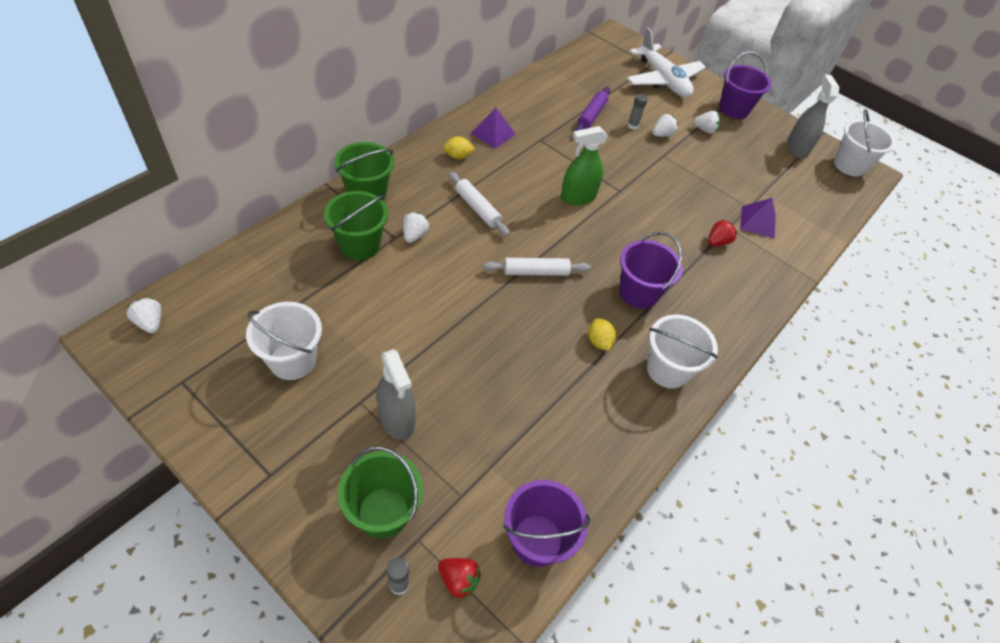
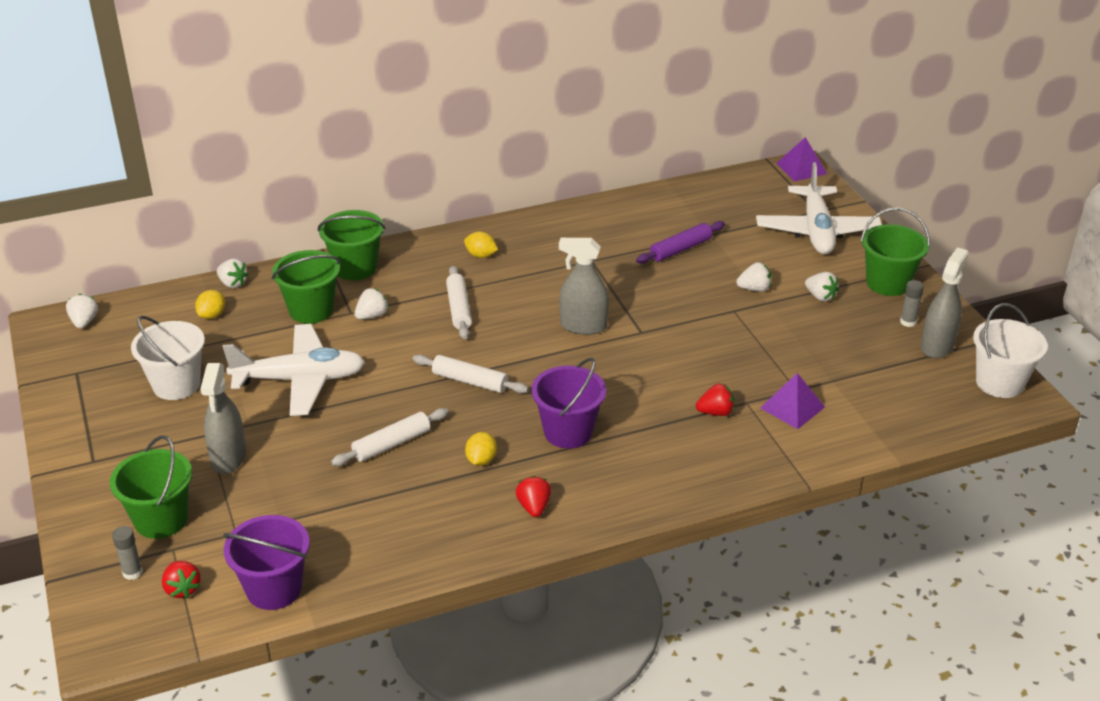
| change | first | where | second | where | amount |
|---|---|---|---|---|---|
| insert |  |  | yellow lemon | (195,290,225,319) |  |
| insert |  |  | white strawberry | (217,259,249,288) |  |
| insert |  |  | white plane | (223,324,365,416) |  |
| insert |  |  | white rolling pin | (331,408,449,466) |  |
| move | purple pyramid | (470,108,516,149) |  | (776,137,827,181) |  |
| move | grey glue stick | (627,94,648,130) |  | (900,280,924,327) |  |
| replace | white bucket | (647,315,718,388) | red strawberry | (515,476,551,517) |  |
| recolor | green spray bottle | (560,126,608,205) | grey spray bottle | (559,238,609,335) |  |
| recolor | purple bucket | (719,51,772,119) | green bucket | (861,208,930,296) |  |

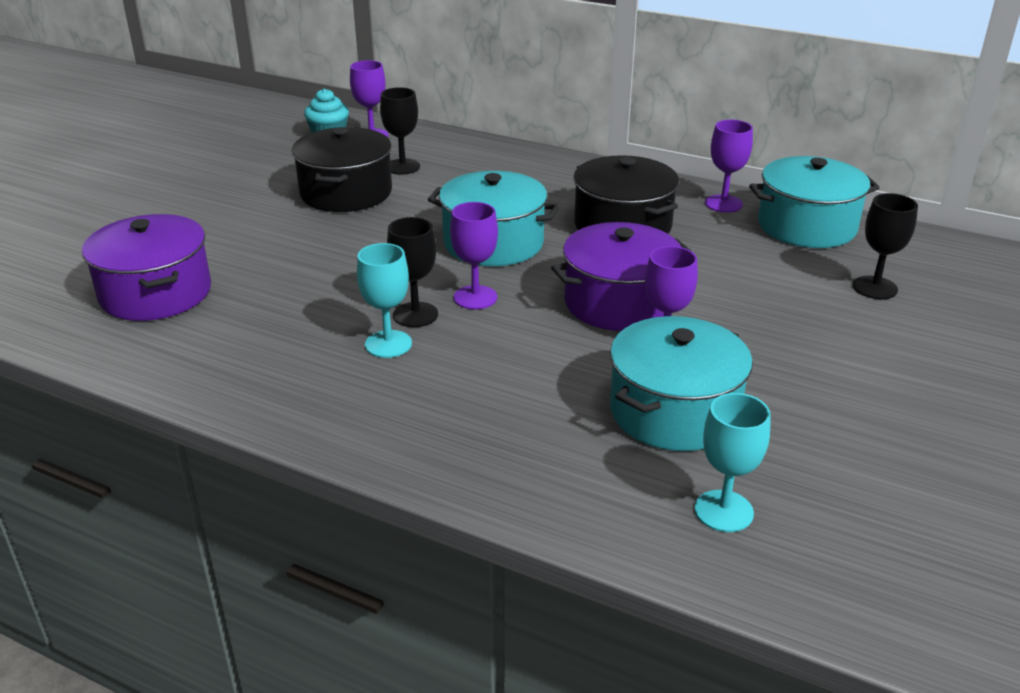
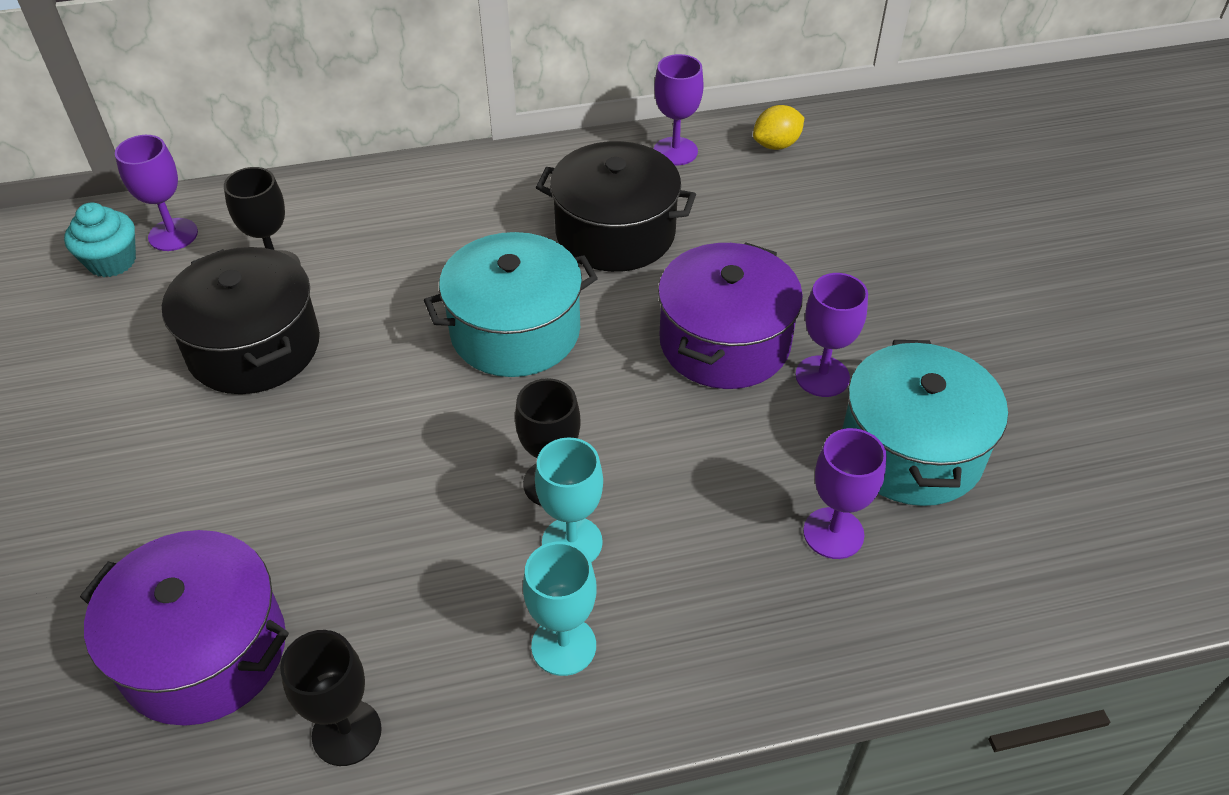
| change | first | where | second | where | amount |
|---|---|---|---|---|---|
| move | purple goblet | (450,202,498,310) |  | (803,428,887,559) |  |
| move | turquoise goblet | (694,393,771,532) |  | (523,542,597,676) |  |
| move | black goblet | (853,193,918,299) |  | (280,630,382,766) |  |
| replace | turquoise pot | (749,156,880,248) | yellow lemon | (753,105,804,150) |  |

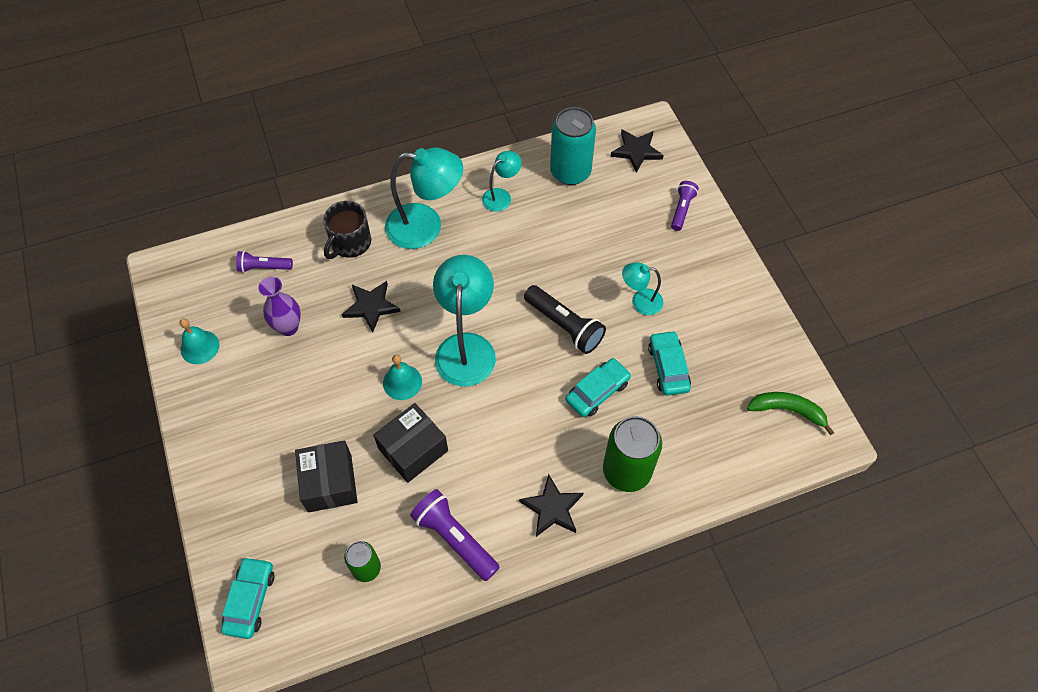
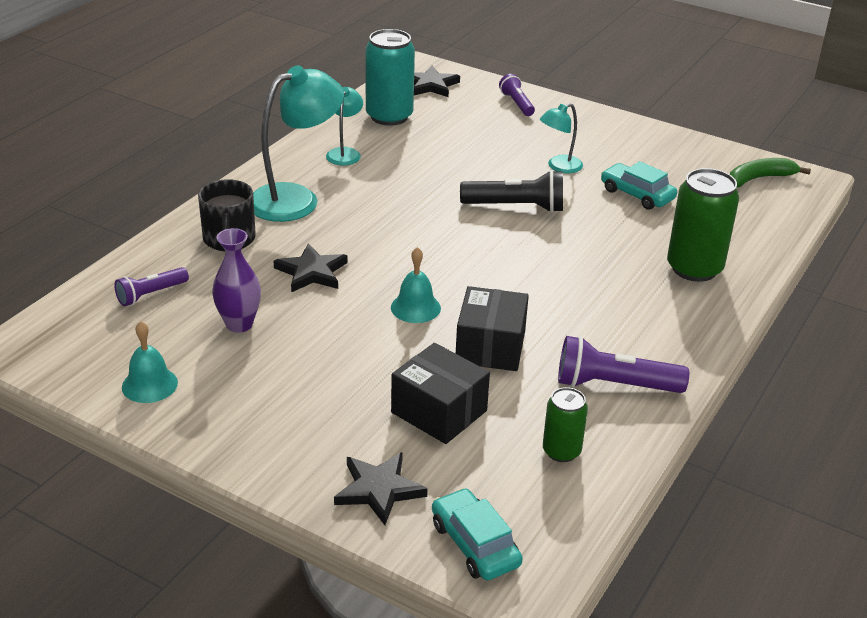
| change | first | where | second | where | amount |
|---|---|---|---|---|---|
| delete | turquoise lamp | (433,255,496,387) |  |  |  |
| delete | turquoise car | (565,358,631,417) |  |  |  |
| move | black star | (519,474,583,537) |  | (334,452,428,525) |  |

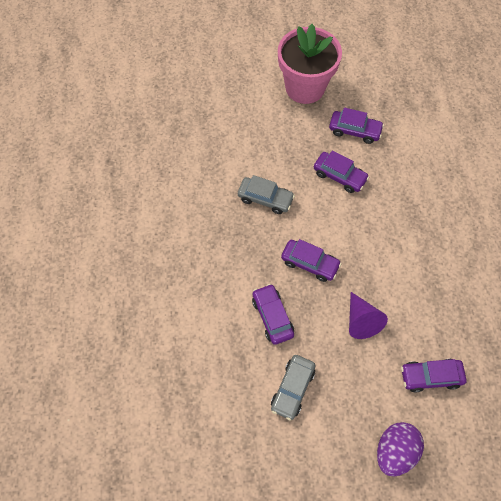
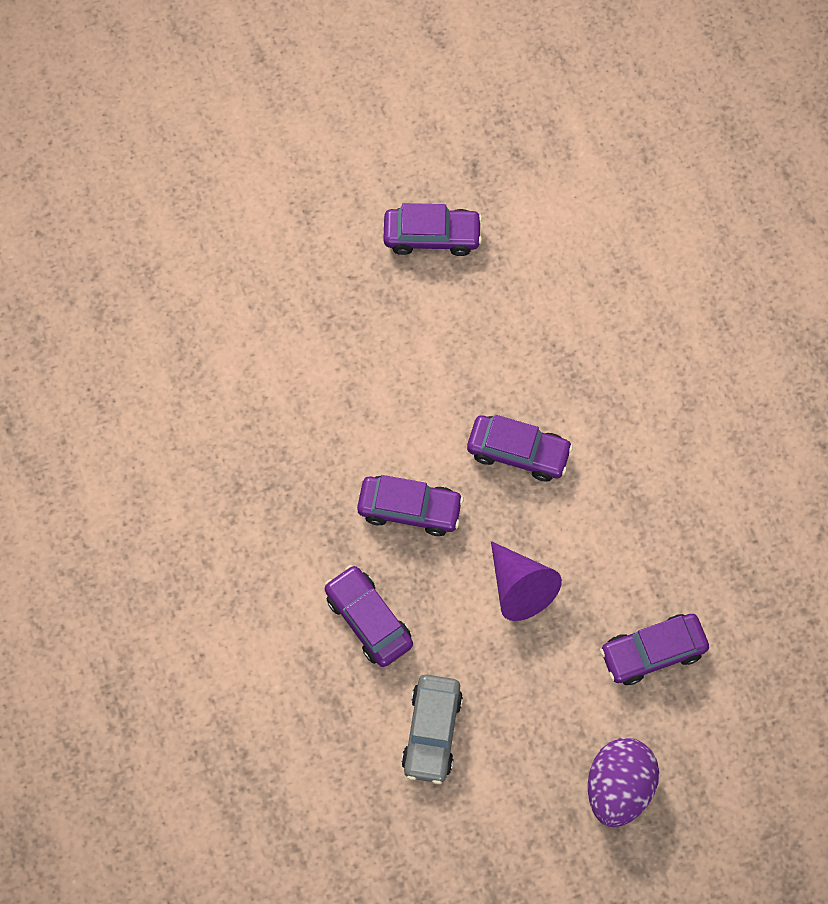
| change | first | where | second | where | amount |
|---|---|---|---|---|---|
| delete | grey car | (238,175,295,214) |  |  |  |
| delete | pink flower pot | (278,24,342,104) |  |  |  |
| move | purple car | (314,150,369,193) |  | (467,415,573,482) |  |

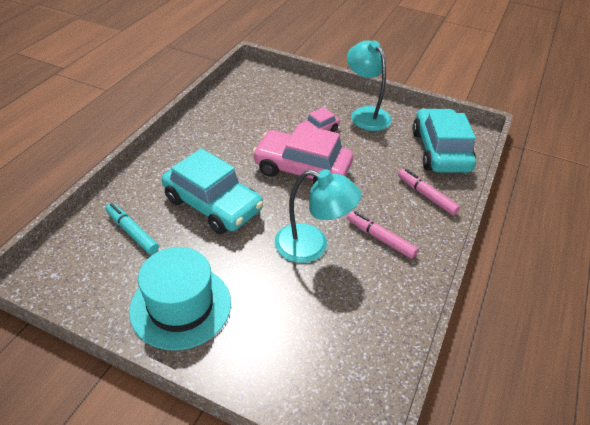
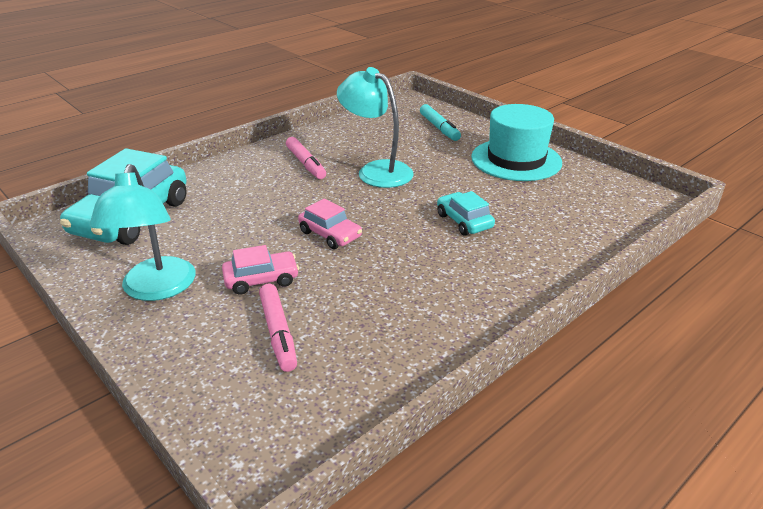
| change | first | where | second | where | amount |
|---|---|---|---|---|---|
| move | turquoise marker | (105,203,159,254) |  | (420,104,461,141) |  |
| move | pink marker | (398,169,460,215) |  | (259,284,297,372) |  |
| resize | turquoise car | (162,148,263,234) |  | (437,191,495,236) | x0.50 |
| resize | pink car | (252,124,353,184) |  | (298,199,362,249) | x0.50 |

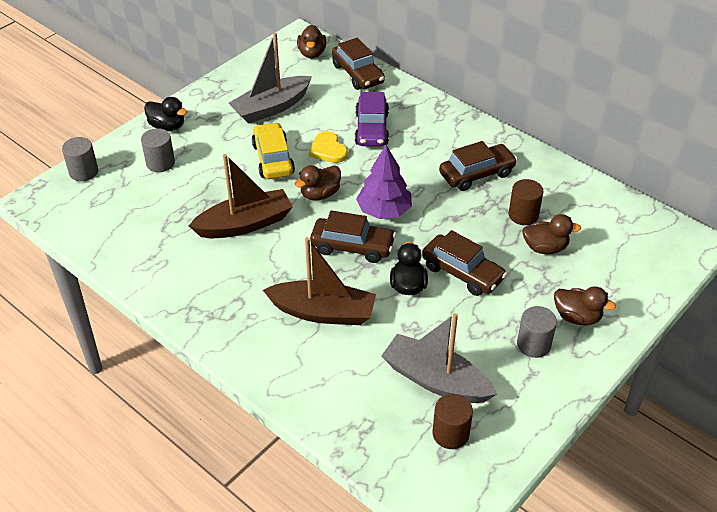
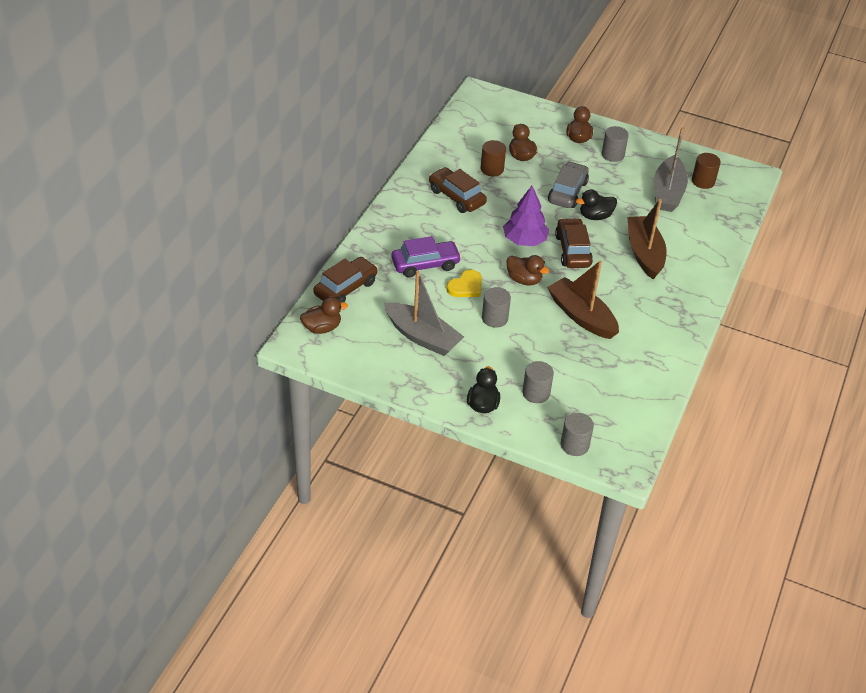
| change | first | where | second | where | amount |
|---|---|---|---|---|---|
| replace | yellow car | (252,122,295,179) | grey cylinder | (482,287,511,328) |  |
| recolor | brown car | (422,230,507,296) | grey car | (548,161,589,208) |  |

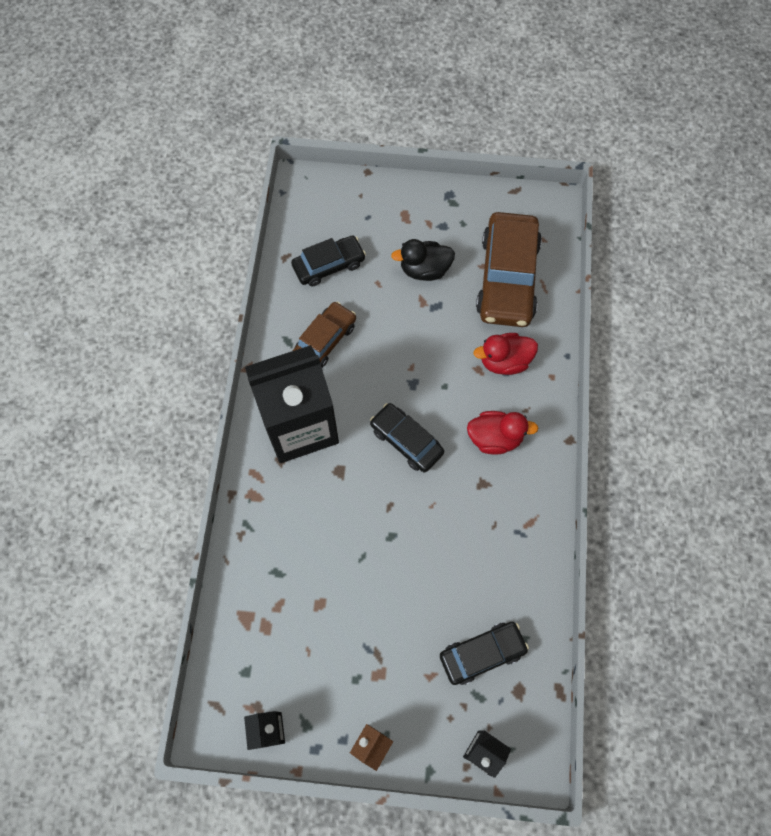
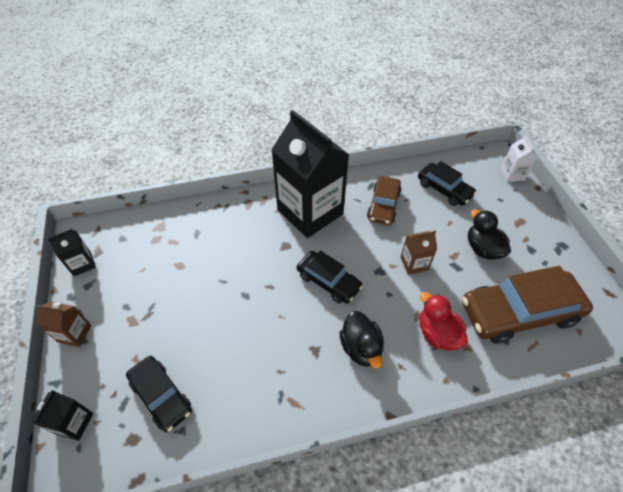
| change | first | where | second | where | amount |
|---|---|---|---|---|---|
| insert |  |  | brown carton | (401,231,437,275) |  |
| insert |  |  | white carton | (500,135,538,182) |  |
| recolor | red duck | (467,411,539,454) | black duck | (339,311,384,368) |  |
| rotate | brown car | (293,302,356,368) |  | (367,176,401,225) | 90 degrees clockwise |
| rotate | black car | (370,403,444,472) |  | (297,251,363,304) | 105 degrees clockwise |

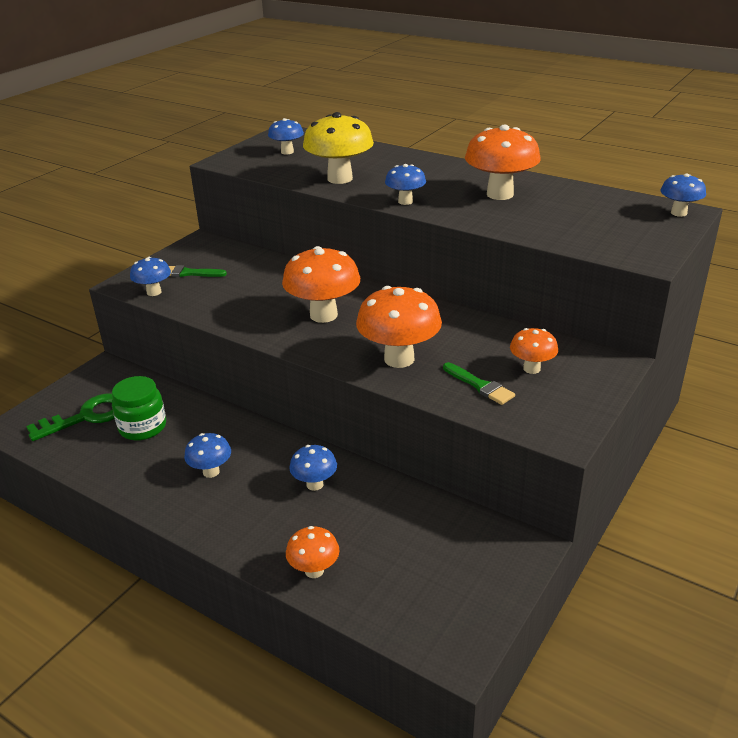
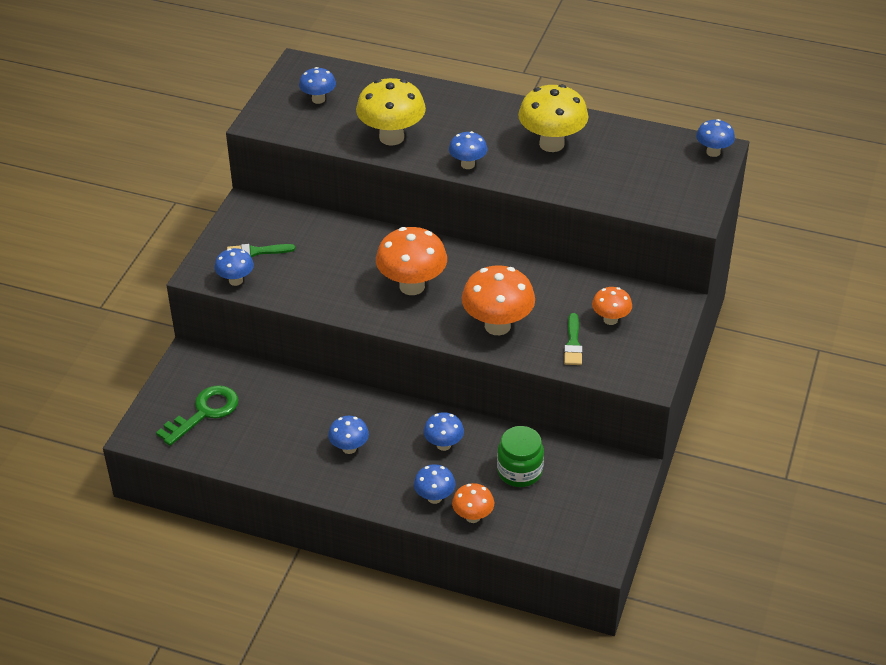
| change | first | where | second | where | amount |
|---|---|---|---|---|---|
| insert |  |  | blue mushroom | (414,464,456,504) |  |
| move | green jar | (112,376,166,441) |  | (497,426,544,487) |  |
| recolor | orange mushroom | (465,125,541,200) | yellow mushroom | (518,84,588,152) |  |
| rotate | green brush | (443,362,515,405) |  | (564,313,583,365) | 60 degrees clockwise |

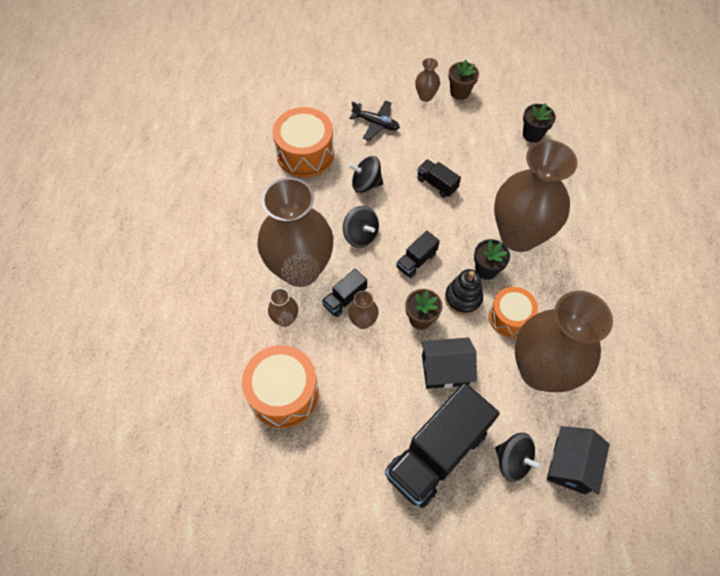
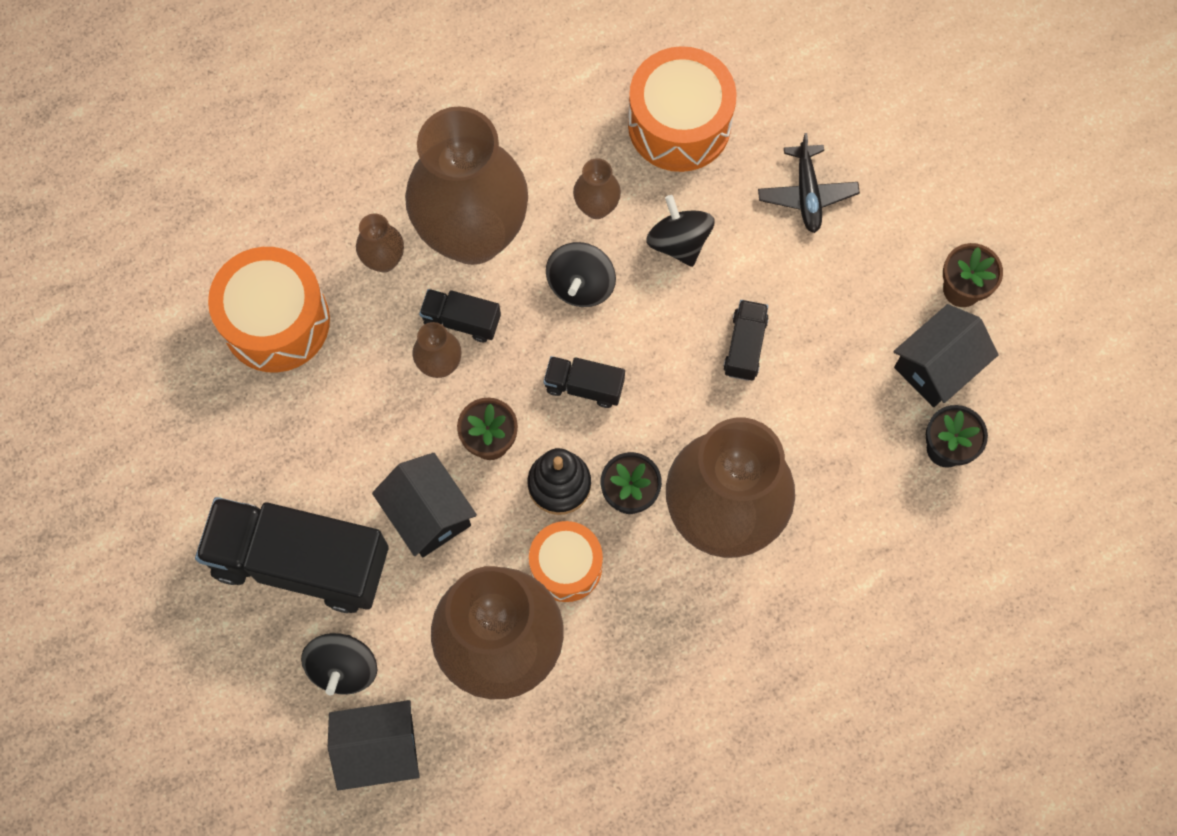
| change | first | where | second | where | amount |
|---|---|---|---|---|---|
| insert |  |  | black house | (893,304,999,407) |  |
| move | brown vase | (415,58,440,102) |  | (573,158,621,219) |  |

